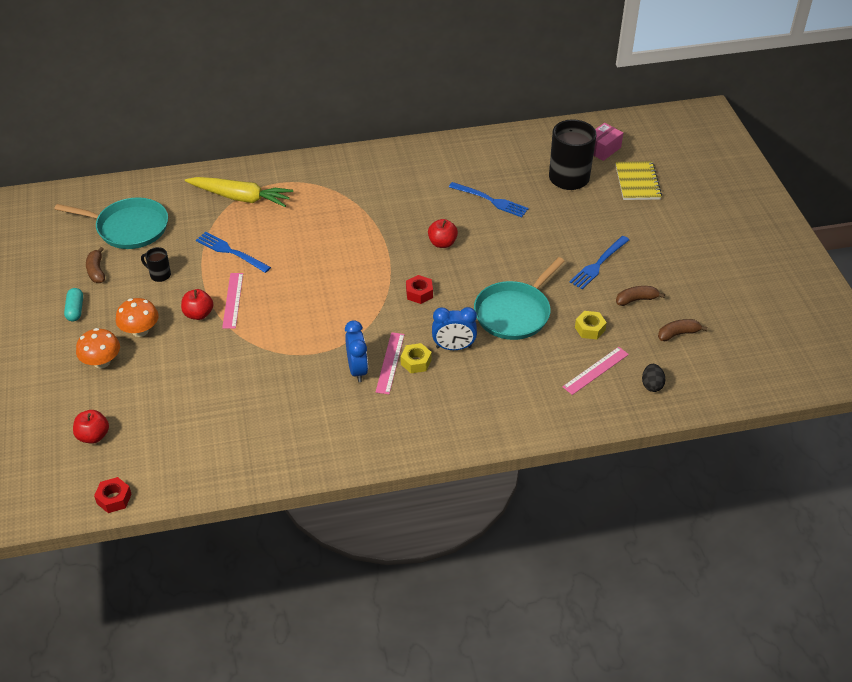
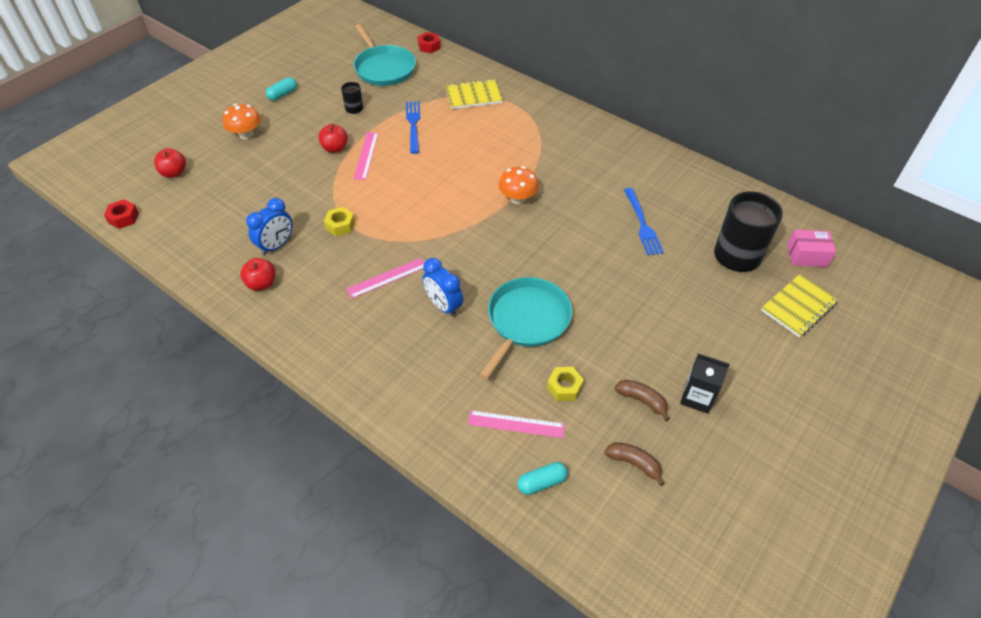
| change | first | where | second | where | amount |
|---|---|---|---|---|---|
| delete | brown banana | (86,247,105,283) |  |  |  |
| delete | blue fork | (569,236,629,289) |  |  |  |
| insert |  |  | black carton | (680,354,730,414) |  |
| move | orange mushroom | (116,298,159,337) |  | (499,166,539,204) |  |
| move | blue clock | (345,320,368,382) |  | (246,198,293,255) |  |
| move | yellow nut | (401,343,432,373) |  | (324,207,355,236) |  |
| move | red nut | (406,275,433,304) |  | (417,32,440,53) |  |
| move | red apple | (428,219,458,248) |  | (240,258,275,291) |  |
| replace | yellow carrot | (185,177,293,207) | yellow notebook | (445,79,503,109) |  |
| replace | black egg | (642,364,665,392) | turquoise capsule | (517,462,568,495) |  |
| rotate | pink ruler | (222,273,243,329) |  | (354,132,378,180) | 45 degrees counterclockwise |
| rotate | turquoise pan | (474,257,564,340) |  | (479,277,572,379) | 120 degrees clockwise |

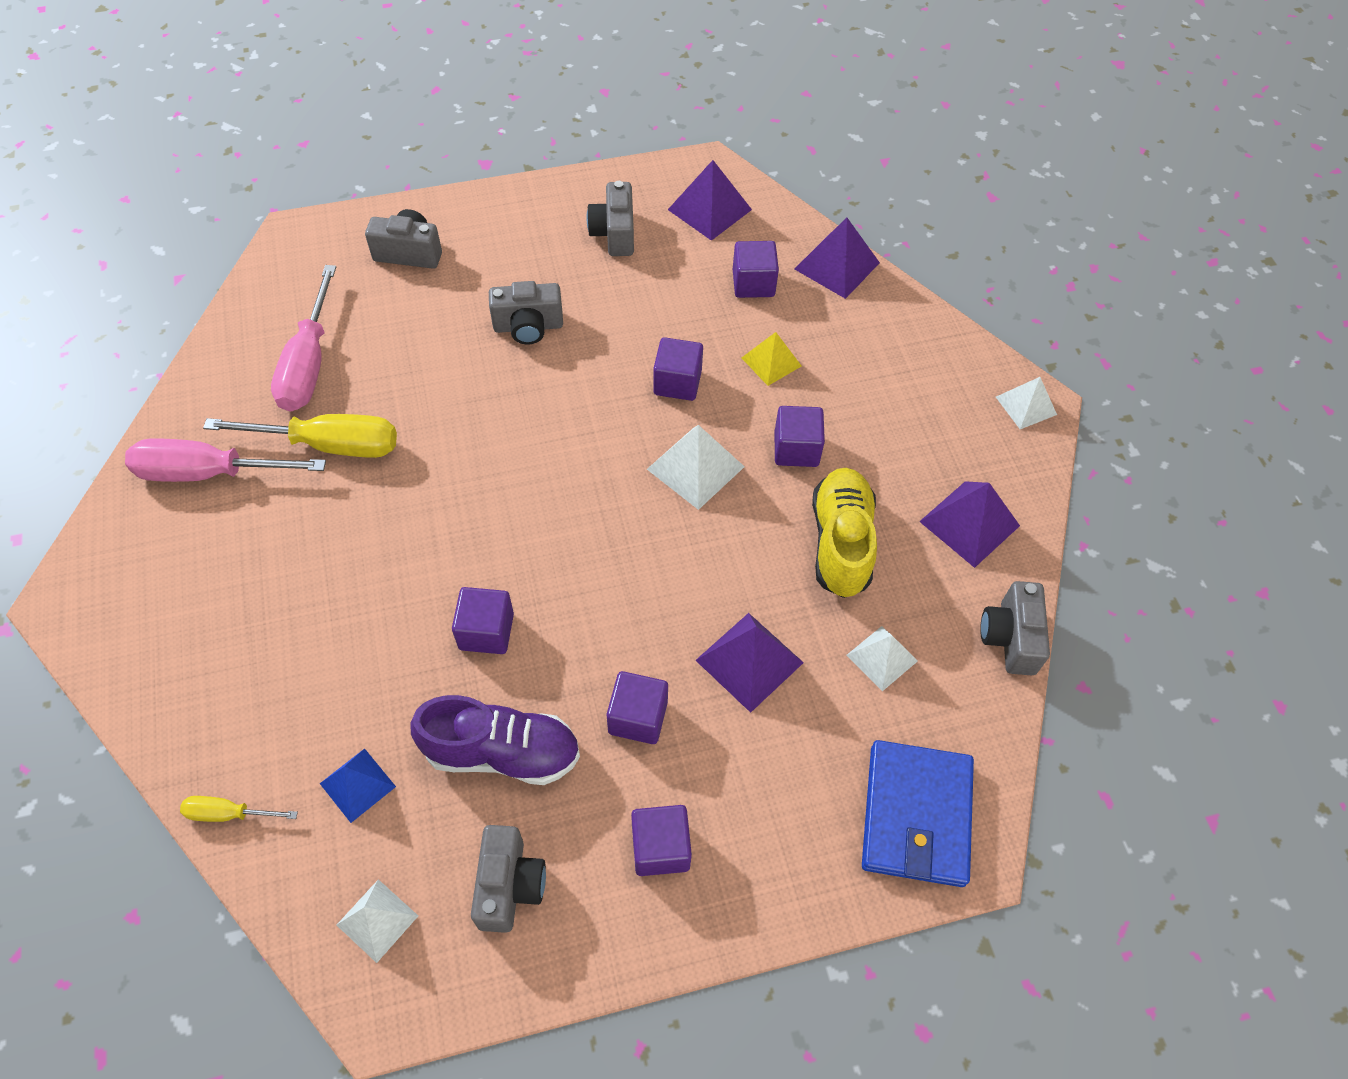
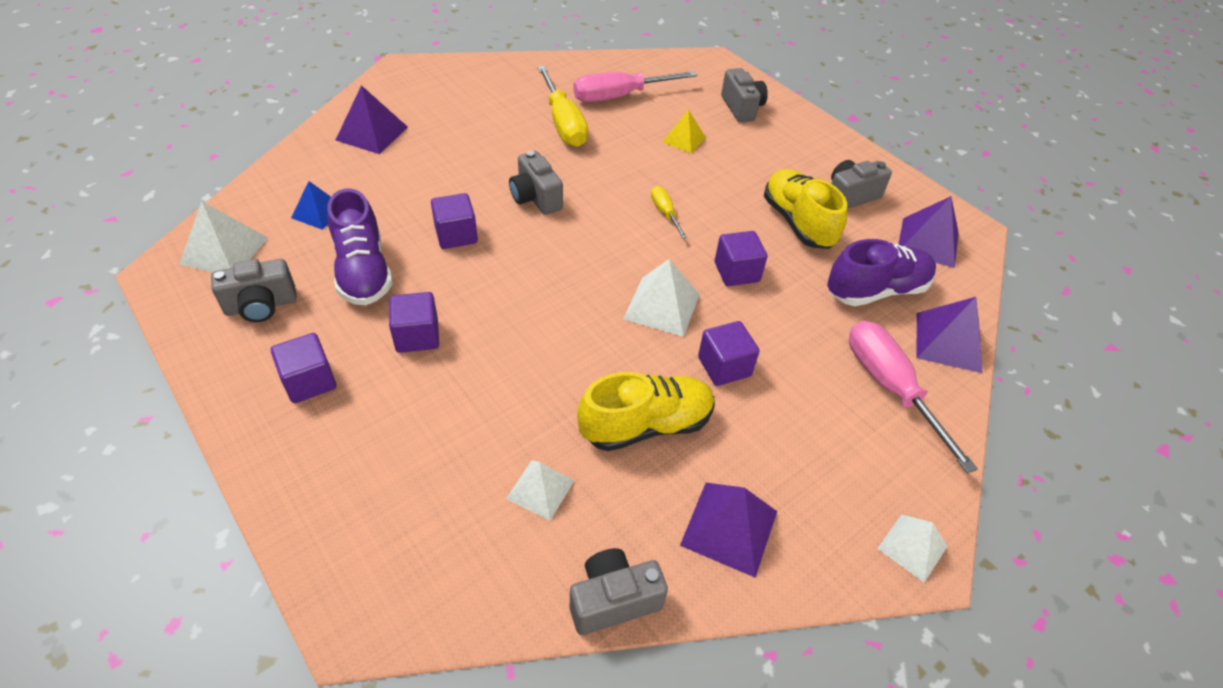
| change | first | where | second | where | amount |
|---|---|---|---|---|---|
| delete | blue wallet | (862,740,974,887) |  |  |  |
| insert |  |  | yellow shoe | (764,169,847,249) |  |
| move | pink screwdriver | (125,438,326,482) |  | (849,320,978,474) |  |
| move | yellow screwdriver | (180,796,298,822) |  | (651,186,687,239) |  |
| move | grey camera | (489,281,563,344) |  | (509,151,563,215) |  |
| move | purple pyramid | (695,613,804,713) |  | (336,85,408,154) |  |
| move | yellow pyramid | (742,332,801,386) |  | (662,109,706,153) |  |
| replace | purple cube | (733,241,779,298) | purple shoe | (827,239,936,306) |  |
| resize | white pyramid | (337,879,418,963) |  | (179,201,268,272) | x1.51 |

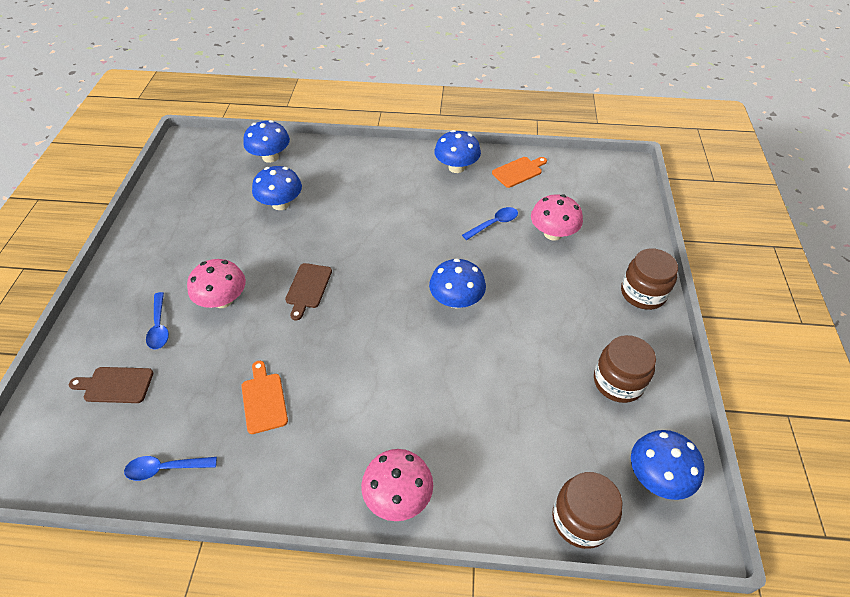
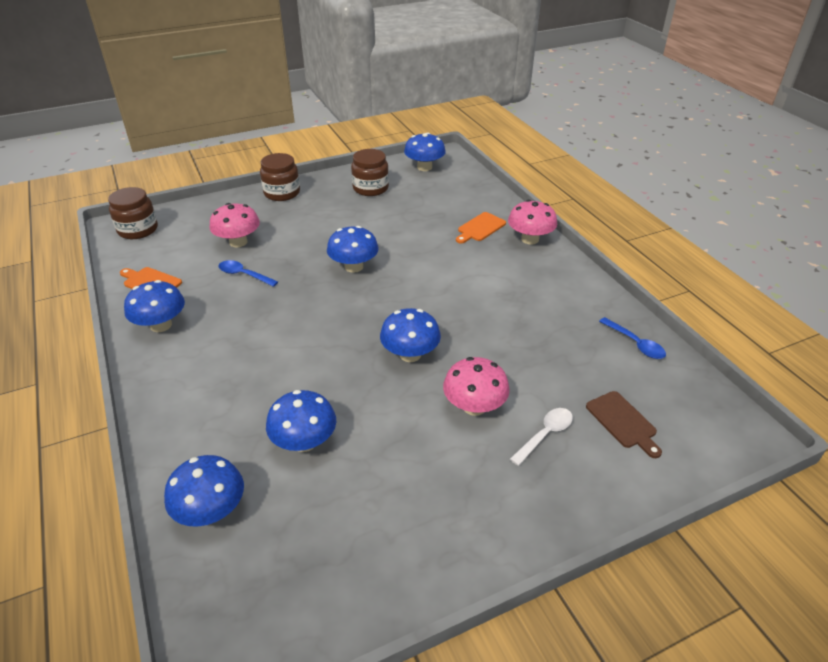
| change | first | where | second | where | amount |
|---|---|---|---|---|---|
| move | orange cutting board | (241,361,288,434) |  | (456,212,506,244) |  |
| move | brown jar | (552,472,623,549) |  | (108,187,158,239) |  |
| replace | brown cutting board | (285,263,332,320) | blue mushroom | (380,308,441,362) |  |
| recolor | blue spoon | (146,292,169,349) | white spoon | (510,408,573,466) |  |

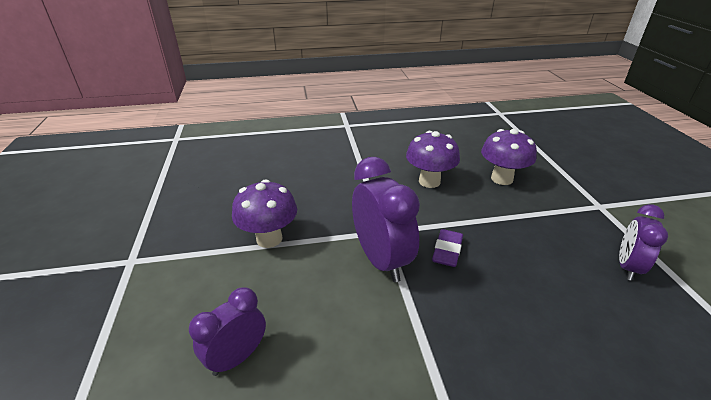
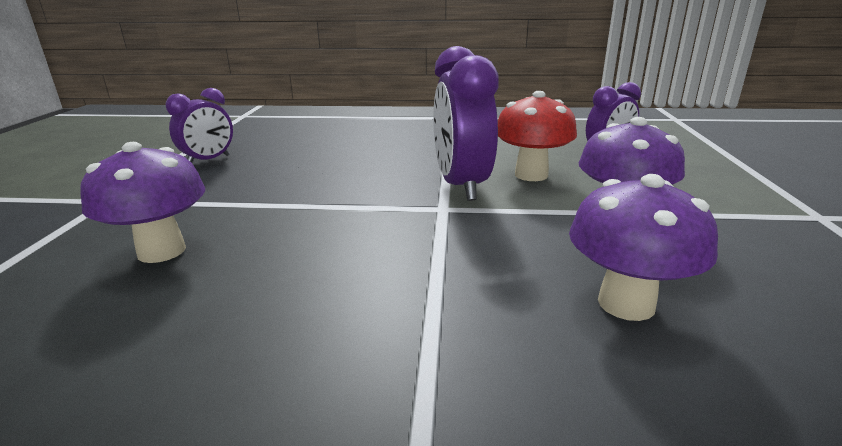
| change | first | where | second | where | amount |
|---|---|---|---|---|---|
| delete | purple eraser | (432,229,463,267) |  |  |  |
| insert |  |  | red mushroom | (498,91,577,181) |  |
| move | purple mushroom | (406,131,460,188) |  | (569,174,718,321) |  |

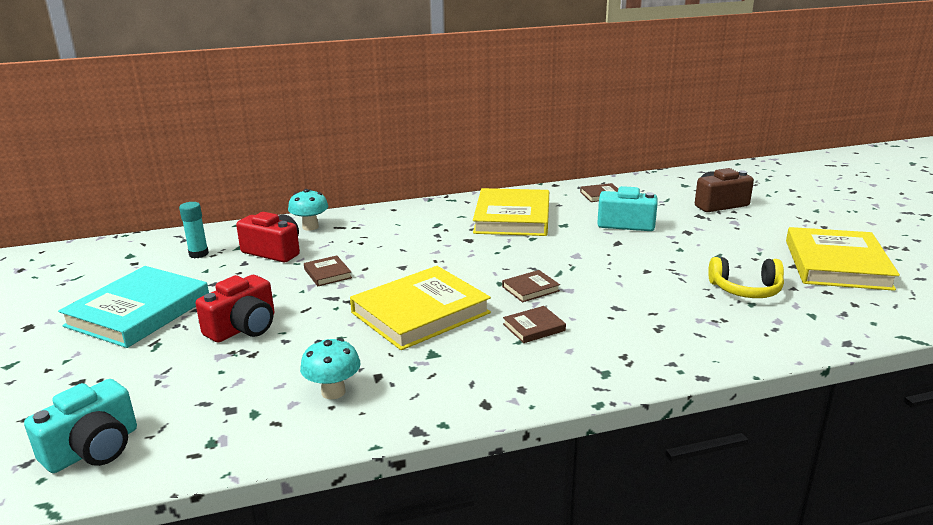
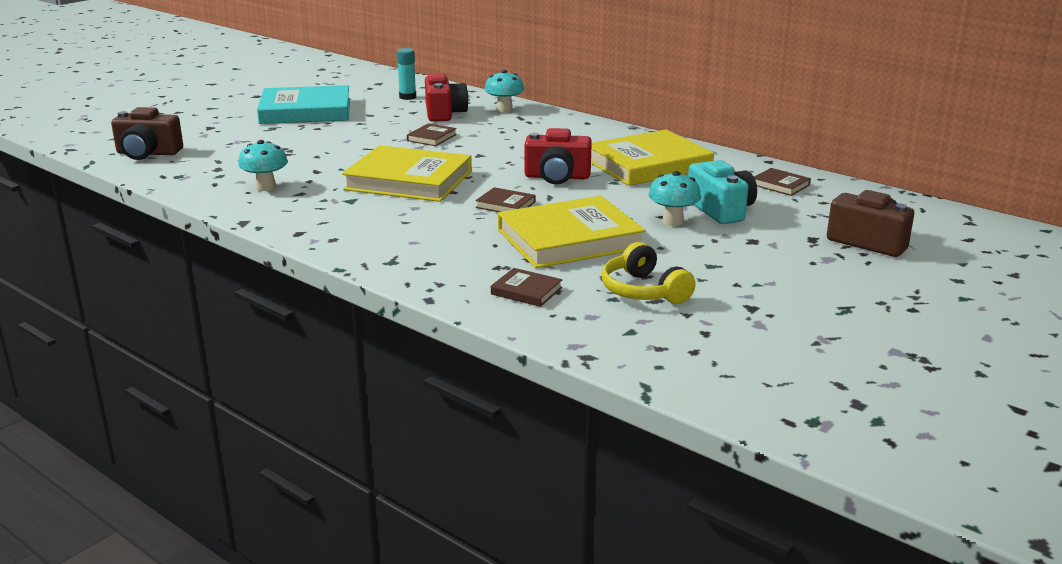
| change | first | where | second | where | amount |
|---|---|---|---|---|---|
| insert |  |  | turquoise mushroom | (648,171,701,226) |  |
| move | red camera | (196,275,274,343) |  | (524,128,592,184) |  |
| move | brown book | (503,306,566,343) |  | (491,268,562,307) |  |
| move | yellow book | (786,227,900,291) |  | (498,196,646,268) |  |
| recolor | turquoise camera | (24,379,137,473) | brown camera | (111,107,183,160) |  |

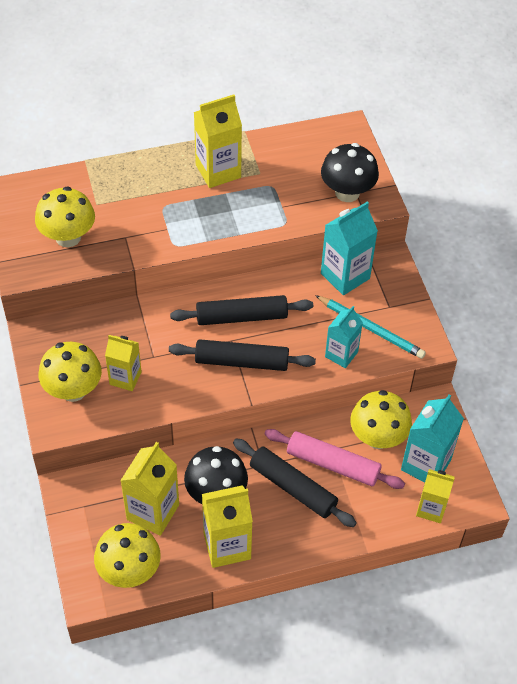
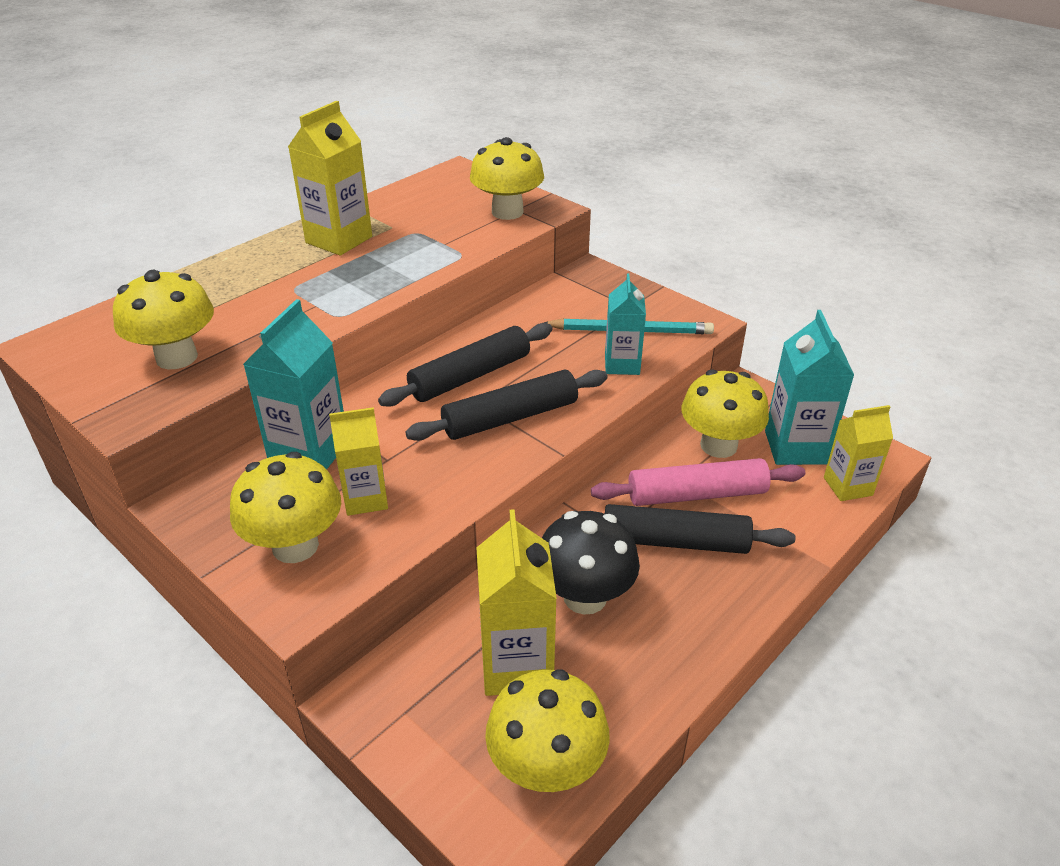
| change | first | where | second | where | amount |
|---|---|---|---|---|---|
| delete | yellow carton | (202,485,253,568) |  |  |  |
| move | turquoise carton | (321,202,378,295) |  | (243,299,344,470) |  |
| recolor | black mushroom | (321,143,379,202) | yellow mushroom | (470,137,544,220) |  |

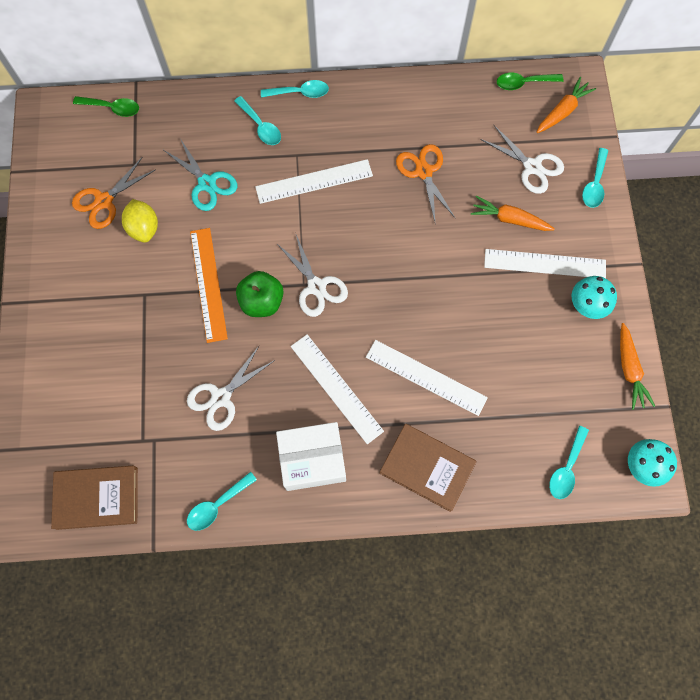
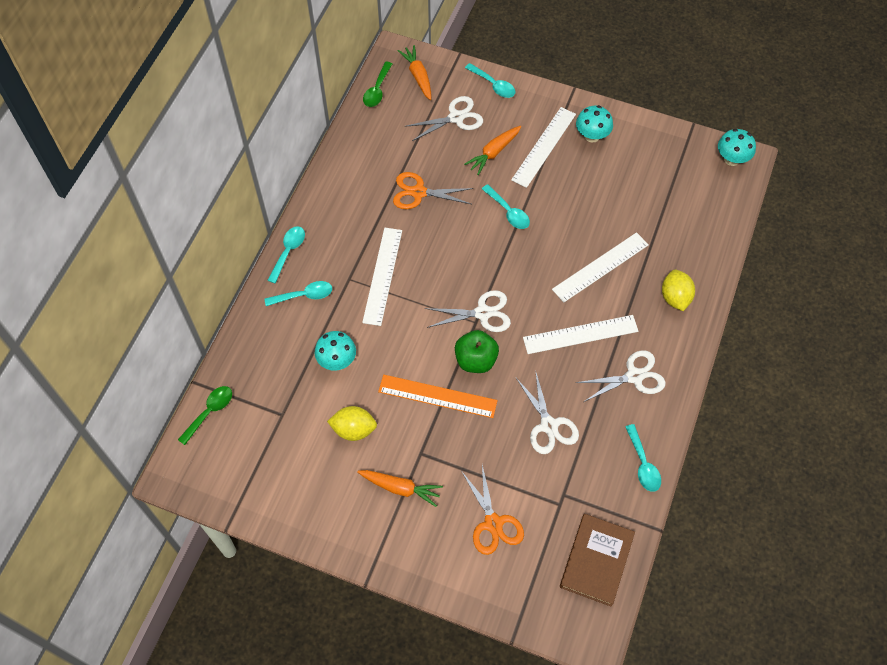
| change | first | where | second | where | amount |
|---|---|---|---|---|---|
| move | orange scissors | (72,157,155,229) |  | (462,465,524,555) |  |
| move | turquoise spoon | (549,426,589,499) |  | (482,184,530,229) |  |
| move | orange carrot | (620,323,655,410) |  | (357,470,443,507) |  |
| replace | turquoise scissors | (164,138,237,211) | turquoise mushroom | (315,331,356,371) |  |
| replace | white box | (276,422,346,491) | white scissors | (576,351,666,402) |  |
| replace | brown book | (379,424,477,512) | yellow lemon | (662,269,695,311) |  |

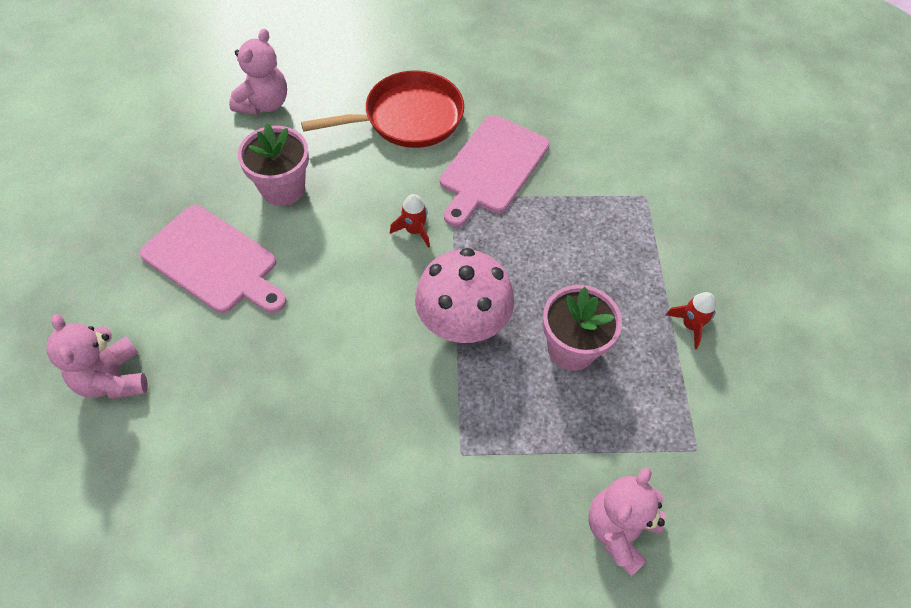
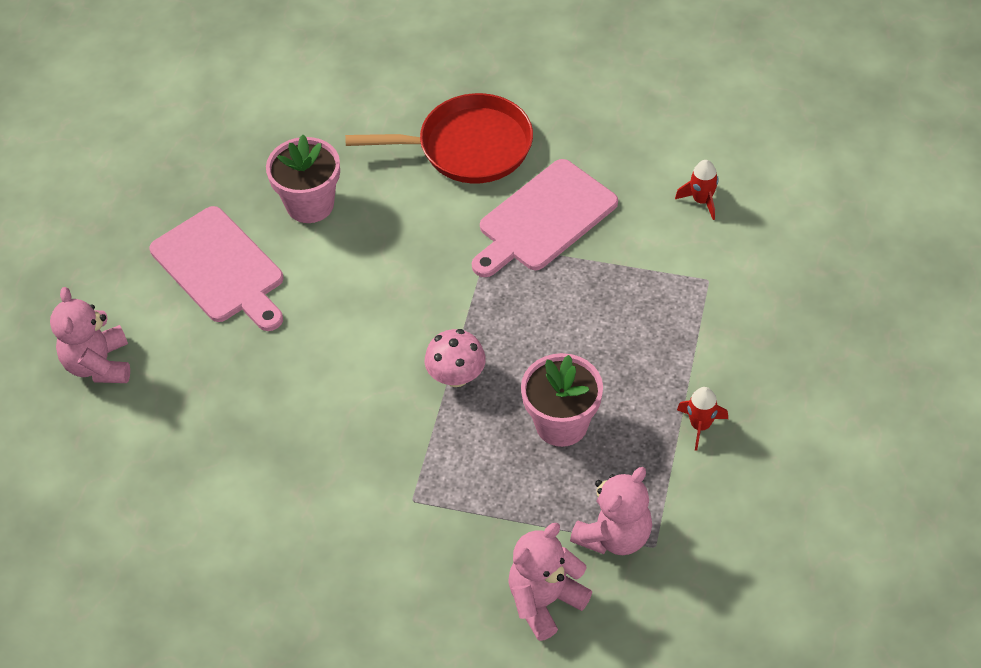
| change | first | where | second | where | amount |
|---|---|---|---|---|---|
| move | pink teddy bear | (229,29,287,115) |  | (570,467,652,555) |  |
| move | red rocket | (390,194,430,248) |  | (675,160,719,220) |  |
| resize | pink mushroom | (415,248,514,343) |  | (425,329,486,387) | x0.60 |

